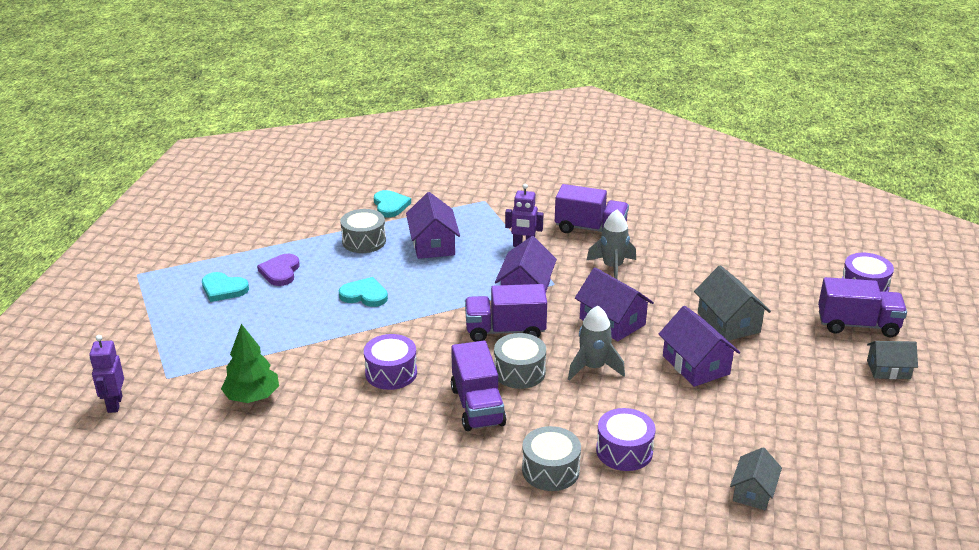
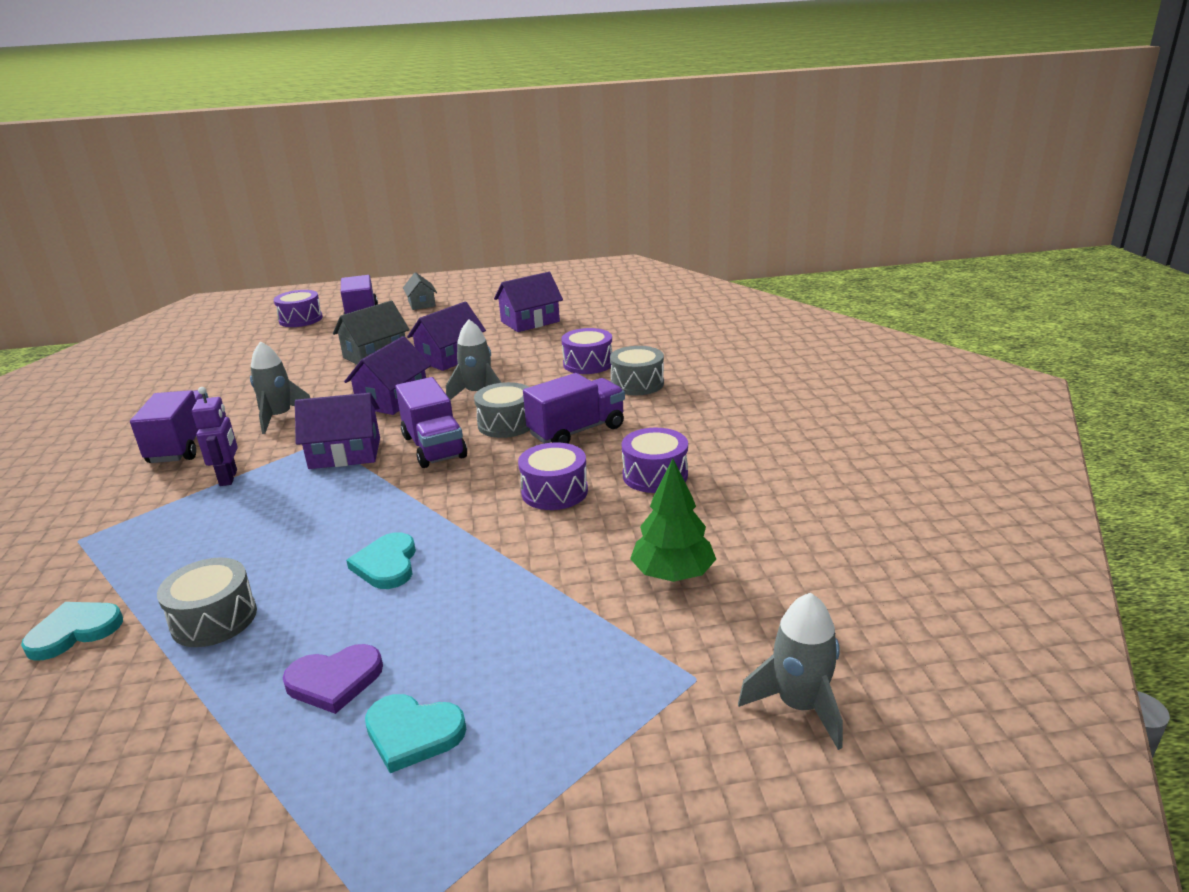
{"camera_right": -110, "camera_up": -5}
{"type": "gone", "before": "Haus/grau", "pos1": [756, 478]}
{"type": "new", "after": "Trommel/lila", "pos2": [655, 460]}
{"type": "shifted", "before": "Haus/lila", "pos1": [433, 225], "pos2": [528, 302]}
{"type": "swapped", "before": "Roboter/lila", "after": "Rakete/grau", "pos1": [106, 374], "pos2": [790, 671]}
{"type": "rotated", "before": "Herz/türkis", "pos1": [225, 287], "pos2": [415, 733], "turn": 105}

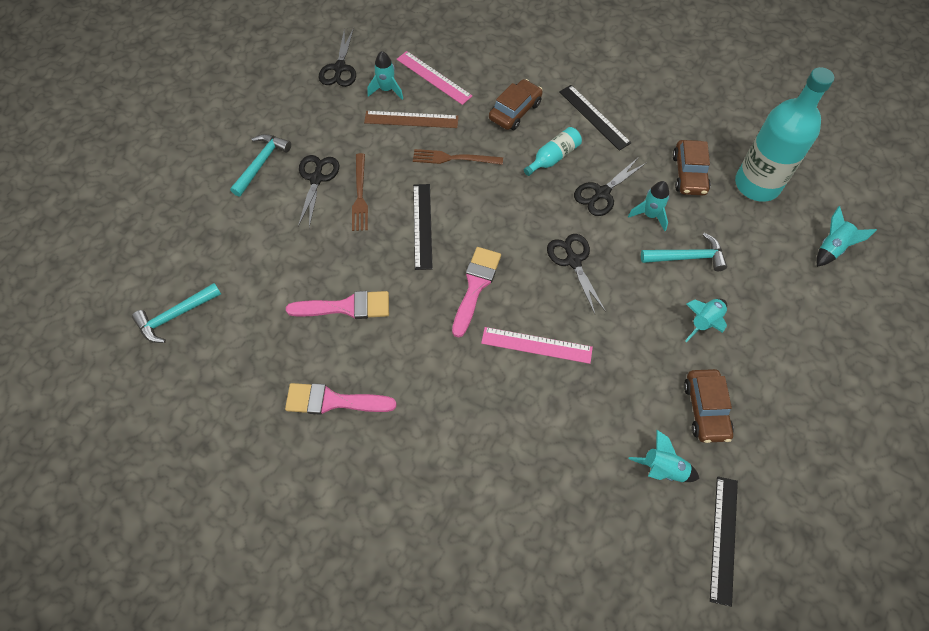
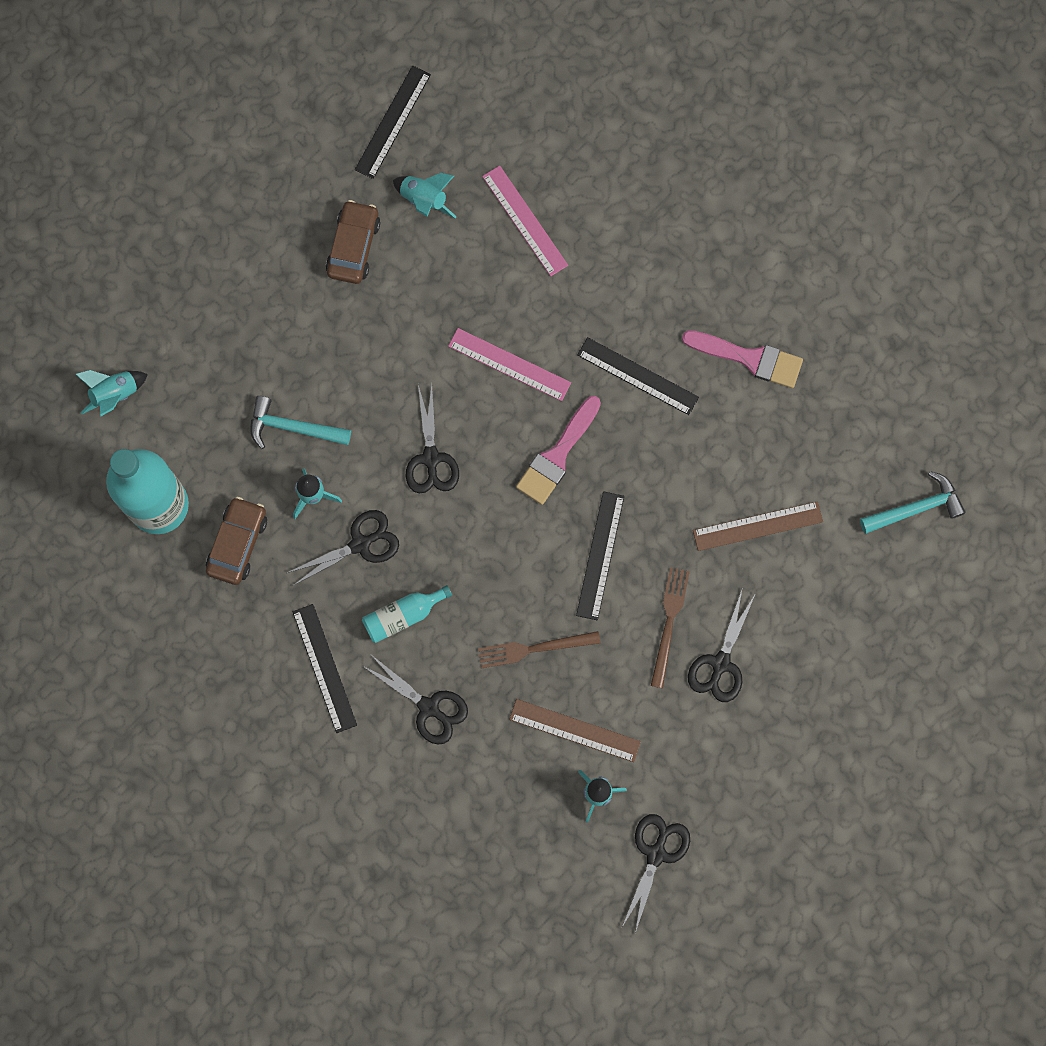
{"camera_right": -165, "camera_up": 15}
{"type": "gone", "before": "Hammer/türkis", "pos1": [260, 165]}
{"type": "gone", "before": "Pinsel/rosa", "pos1": [337, 305]}
{"type": "gone", "before": "Rakete/türkis", "pos1": [706, 321]}
{"type": "new", "after": "Lineal/schwarz", "pos2": [638, 376]}
{"type": "new", "after": "Lineal/braun", "pos2": [758, 526]}
{"type": "shifted", "before": "Lineal/rosa", "pos1": [434, 78], "pos2": [525, 221]}
{"type": "swapped", "before": "Auto/braun", "after": "Schere/schwarz", "pos1": [516, 104], "pos2": [414, 700]}
{"type": "rotated", "before": "Gabel/braun", "pos1": [458, 157], "pos2": [539, 649], "turn": 150}

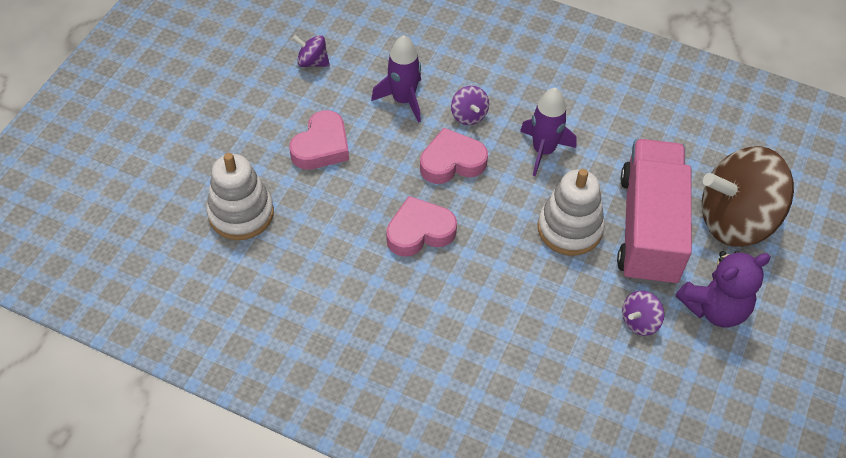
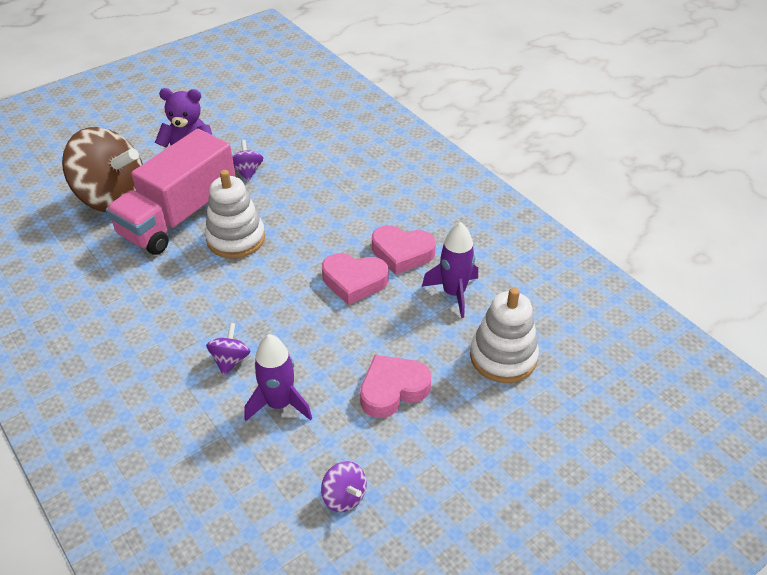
{"camera_right": -150, "camera_up": -10}
{"type": "shifted", "before": "Herz/rosa", "pos1": [454, 156], "pos2": [404, 250]}
{"type": "shifted", "before": "Rakete/lila", "pos1": [548, 132], "pos2": [450, 270]}
{"type": "rotated", "before": "Kreisel/lila", "pos1": [643, 313], "pos2": [247, 160], "turn": -90}

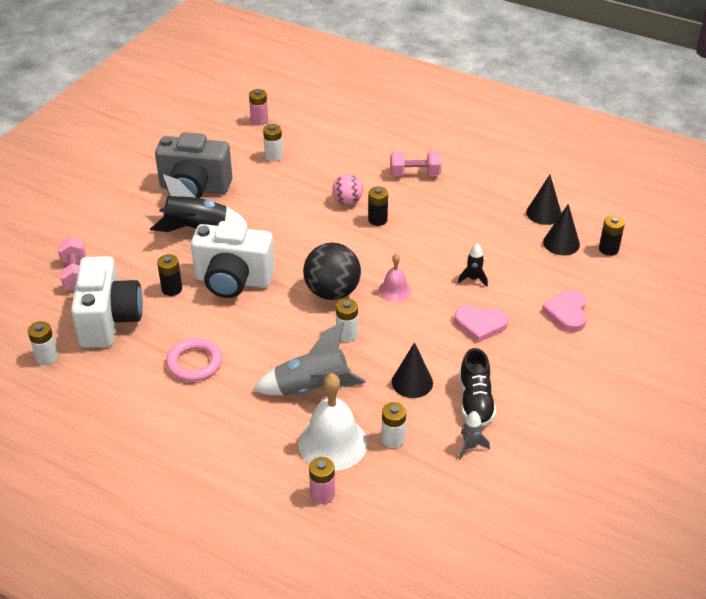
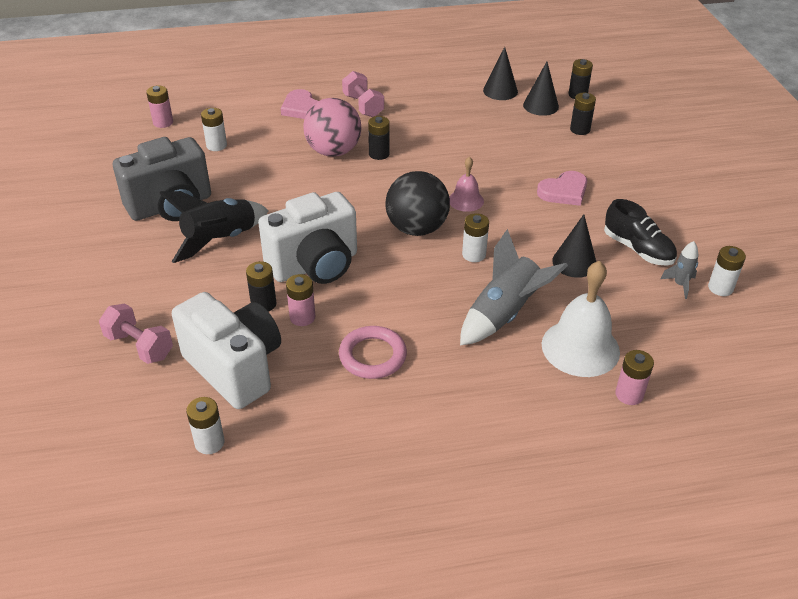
{"camera_right": -40, "camera_up": 0}
{"type": "gone", "before": "Rakete/schwarz", "pos1": [473, 265]}
{"type": "new", "after": "Batterie/rosa", "pos2": [300, 300]}
{"type": "new", "after": "Batterie/schwarz", "pos2": [583, 114]}
{"type": "shifted", "before": "Batterie/weiß", "pos1": [393, 425], "pos2": [727, 271]}
{"type": "shifted", "before": "Herz/rosa", "pos1": [564, 311], "pos2": [299, 104]}
{"type": "rotated", "before": "Hantel/rosa", "pos1": [416, 163], "pos2": [363, 94], "turn": -75}
{"type": "scaled", "before": "Ball/rosa", "pos1": [347, 189], "pos2": [332, 127], "scale": 1.71}

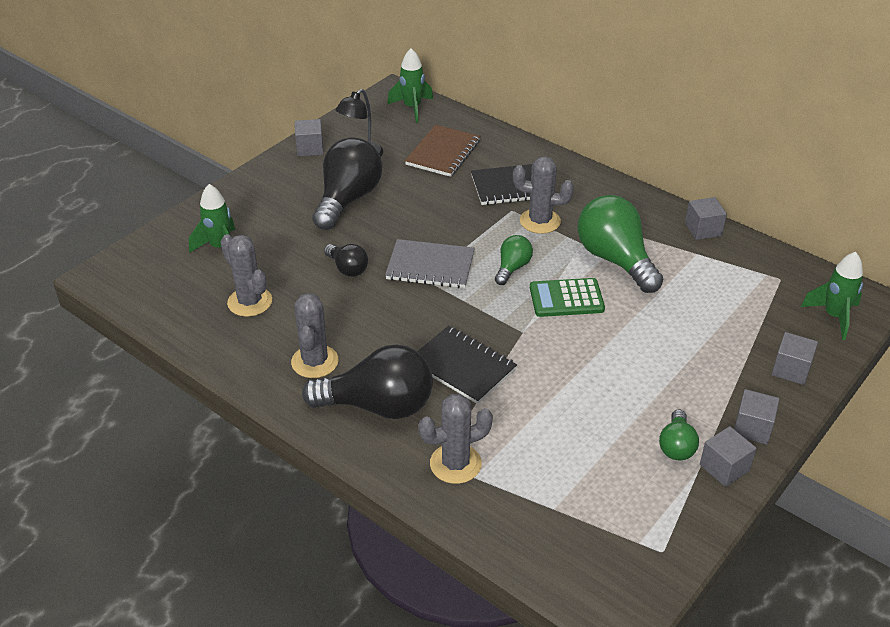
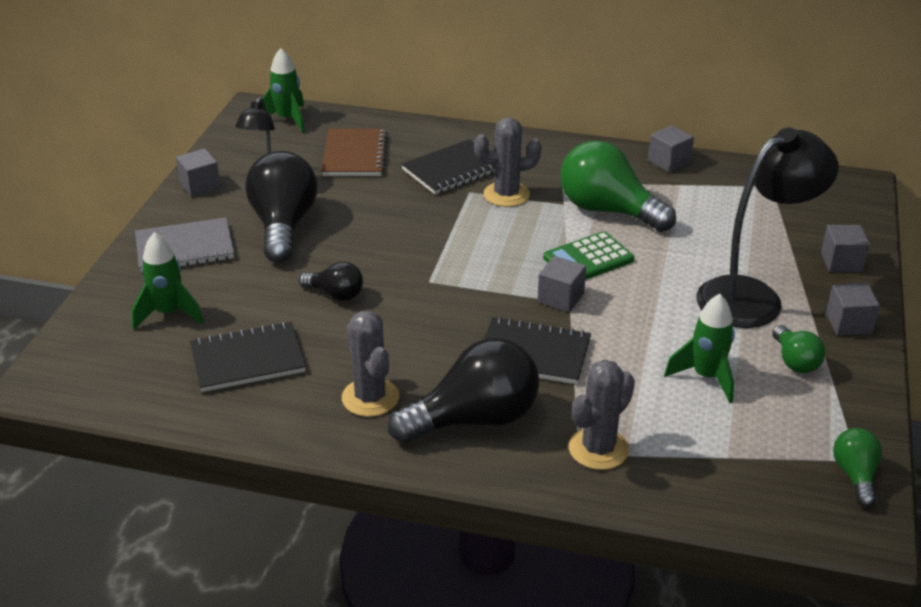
{"camera_right": -25, "camera_up": -5}
{"type": "new", "after": "Lampe/schwarz", "pos2": [767, 227]}
{"type": "shifted", "before": "Notizbuch/grau", "pos1": [430, 263], "pos2": [184, 244]}
{"type": "shifted", "before": "Glühbirne/grün", "pos1": [514, 260], "pos2": [857, 467]}
{"type": "shifted", "before": "Kubus/grau", "pos1": [728, 456], "pos2": [561, 284]}
{"type": "shifted", "before": "Rakete/grün", "pos1": [832, 296], "pos2": [699, 348]}
{"type": "swapped", "before": "Kaktus/grau", "after": "Notizbuch/schwarz", "pos1": [246, 275], "pos2": [248, 357]}

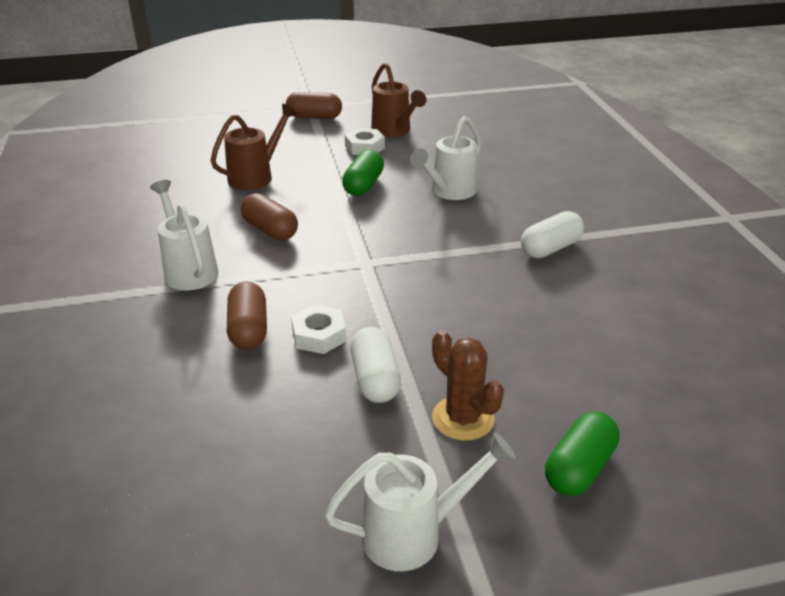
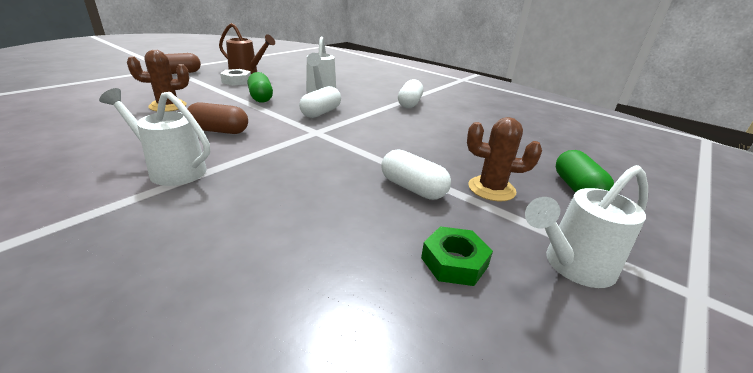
{"camera_right": -40, "camera_up": -5}
{"type": "gone", "before": "Kapsel/braun", "pos1": [247, 316]}
{"type": "gone", "before": "Sechskantmutter/weiß", "pos1": [319, 329]}
{"type": "new", "after": "Kapsel/weiß", "pos2": [320, 102]}
{"type": "new", "after": "Sechskantmutter/grün", "pos2": [457, 256]}
{"type": "swapped", "before": "Gießkanne/braun", "after": "Kaktus/braun", "pos1": [254, 147], "pos2": [158, 81]}
{"type": "rotated", "before": "Gießkanne/weiß", "pos1": [420, 501], "pos2": [586, 226], "turn": -150}

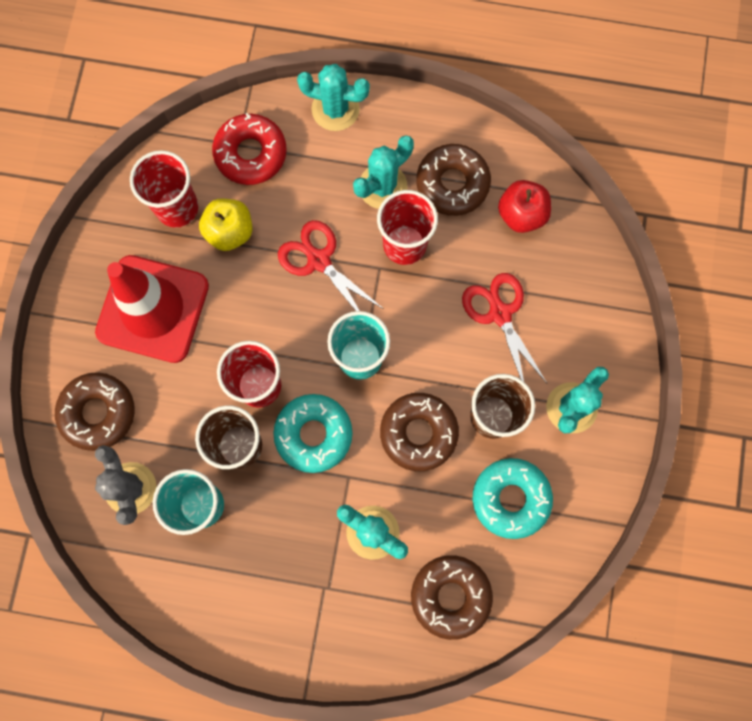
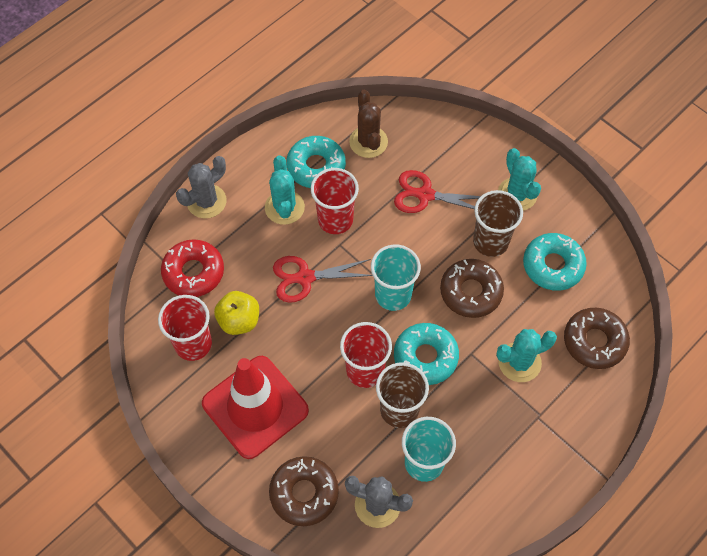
{"camera_right": -55, "camera_up": -15}
{"type": "swapped", "before": "Apfel/rot", "after": "Kaktus/braun", "pos1": [524, 206], "pos2": [368, 124]}
{"type": "repainted", "before": "Kaktus/türkis", "after": "Kaktus/grau", "pos1": [333, 97], "pos2": [201, 187]}
{"type": "repainted", "before": "Donut/braun", "after": "Donut/türkis", "pos1": [453, 180], "pos2": [316, 162]}

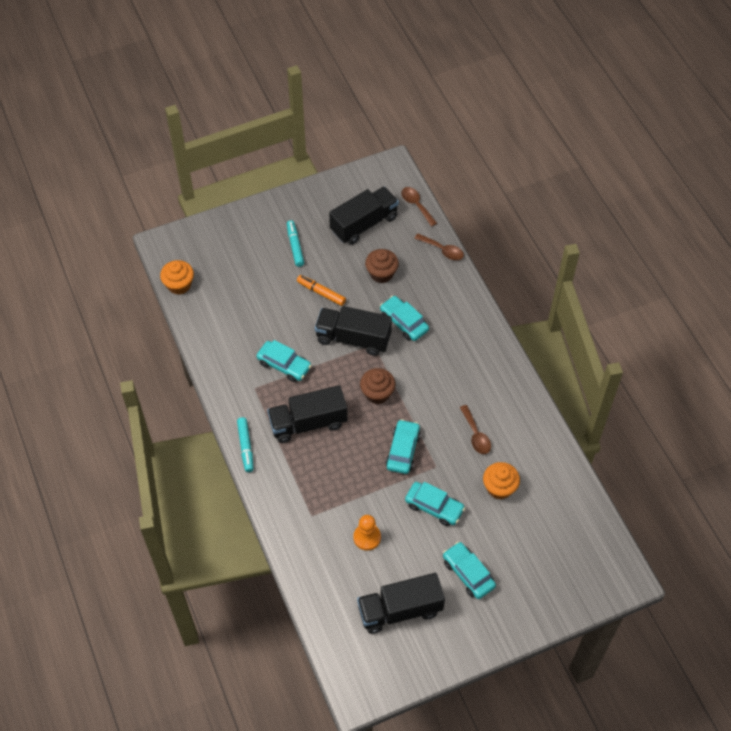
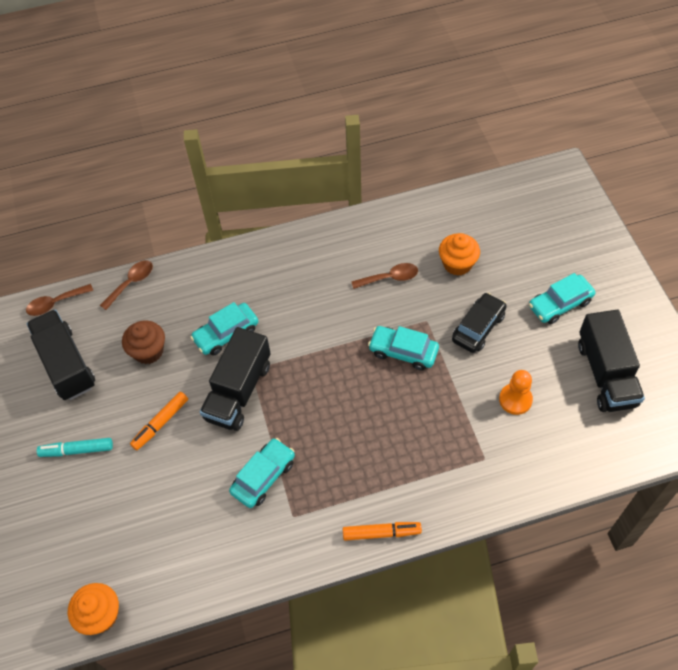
{"camera_right": -80, "camera_up": 0}
{"type": "gone", "before": "Lastwagen/schwarz", "pos1": [307, 414]}
{"type": "gone", "before": "Muffin/braun", "pos1": [377, 386]}
{"type": "repainted", "before": "Filzstift/türkis", "after": "Filzstift/orange", "pos1": [245, 444], "pos2": [382, 531]}
{"type": "repainted", "before": "Auto/türkis", "after": "Auto/schwarz", "pos1": [435, 504], "pos2": [479, 323]}

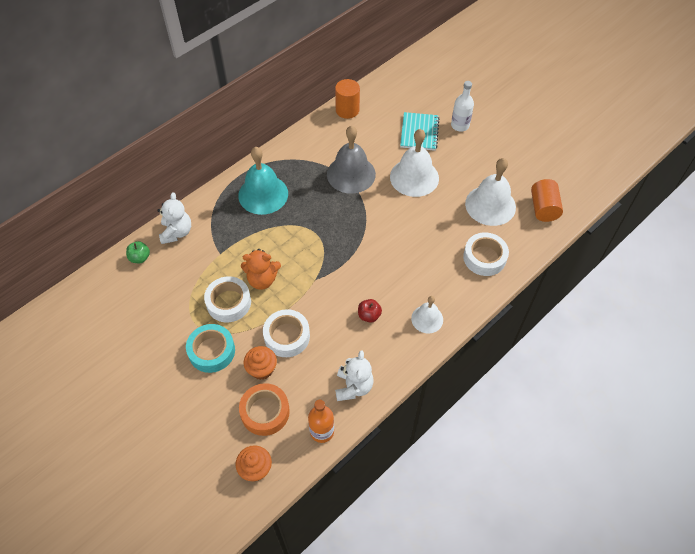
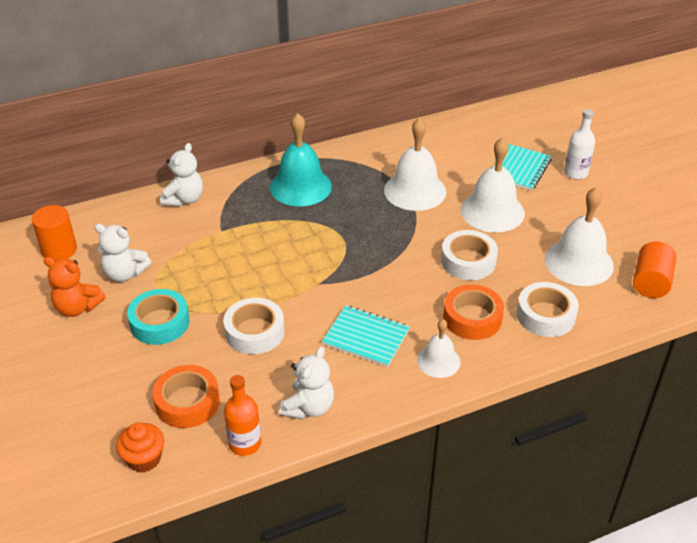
{"camera_right": 20, "camera_up": -15}
{"type": "gone", "before": "Apfel/grün", "pos1": [138, 252]}
{"type": "gone", "before": "Muffin/orange", "pos1": [260, 363]}
{"type": "new", "after": "Teddybär/weiß", "pos2": [122, 253]}
{"type": "new", "after": "Klebeband/orange", "pos2": [473, 312]}
{"type": "shifted", "before": "Klebeband/weiß", "pos1": [227, 299], "pos2": [469, 255]}
{"type": "shifted", "before": "Teddybär/orange", "pos1": [261, 269], "pos2": [74, 287]}
{"type": "shifted", "before": "Vollzylinder/orange", "pos1": [347, 99], "pos2": [54, 233]}
{"type": "swapped", "before": "Apfel/rot", "after": "Notizbuch/türkis", "pos1": [370, 311], "pos2": [366, 336]}
{"type": "repainted", "before": "Glocke/grau", "after": "Glocke/weiß", "pos1": [351, 160], "pos2": [415, 164]}

